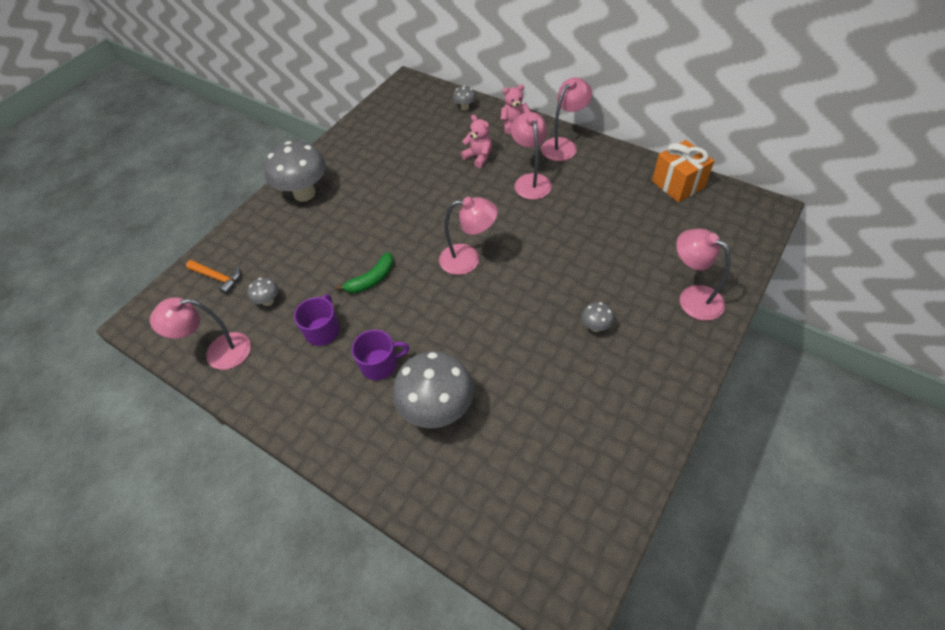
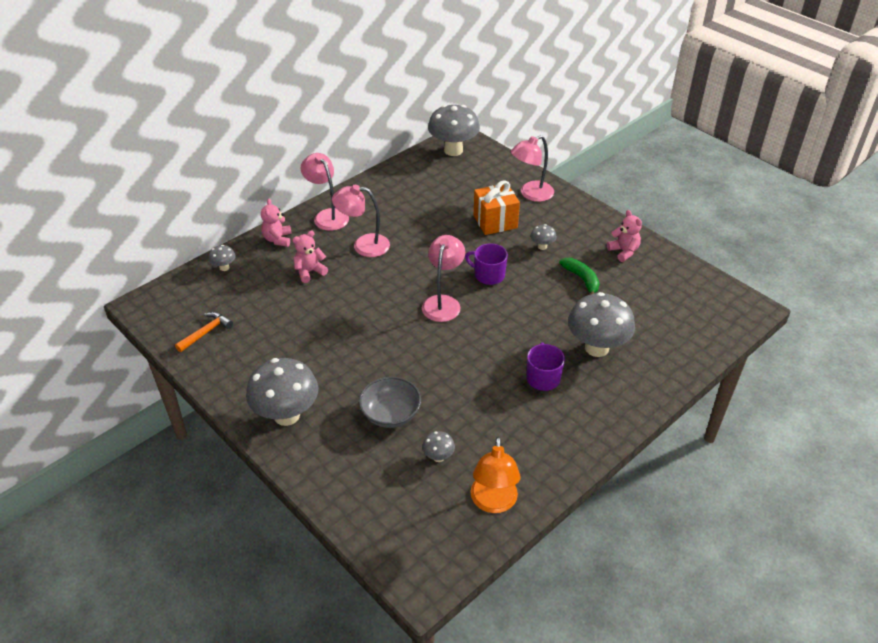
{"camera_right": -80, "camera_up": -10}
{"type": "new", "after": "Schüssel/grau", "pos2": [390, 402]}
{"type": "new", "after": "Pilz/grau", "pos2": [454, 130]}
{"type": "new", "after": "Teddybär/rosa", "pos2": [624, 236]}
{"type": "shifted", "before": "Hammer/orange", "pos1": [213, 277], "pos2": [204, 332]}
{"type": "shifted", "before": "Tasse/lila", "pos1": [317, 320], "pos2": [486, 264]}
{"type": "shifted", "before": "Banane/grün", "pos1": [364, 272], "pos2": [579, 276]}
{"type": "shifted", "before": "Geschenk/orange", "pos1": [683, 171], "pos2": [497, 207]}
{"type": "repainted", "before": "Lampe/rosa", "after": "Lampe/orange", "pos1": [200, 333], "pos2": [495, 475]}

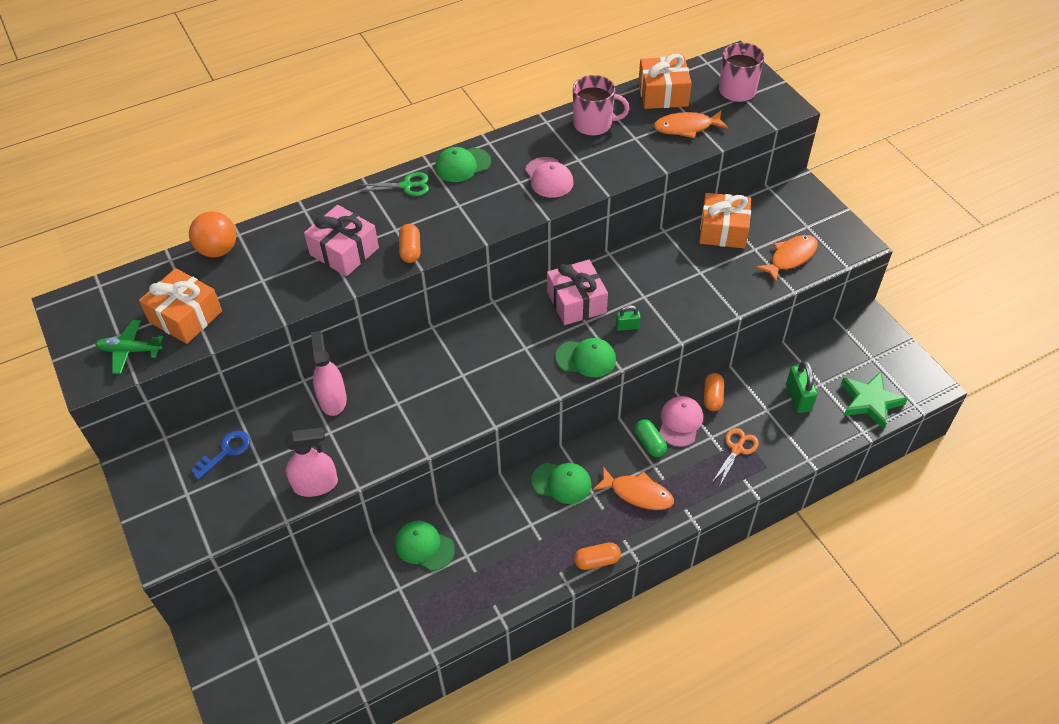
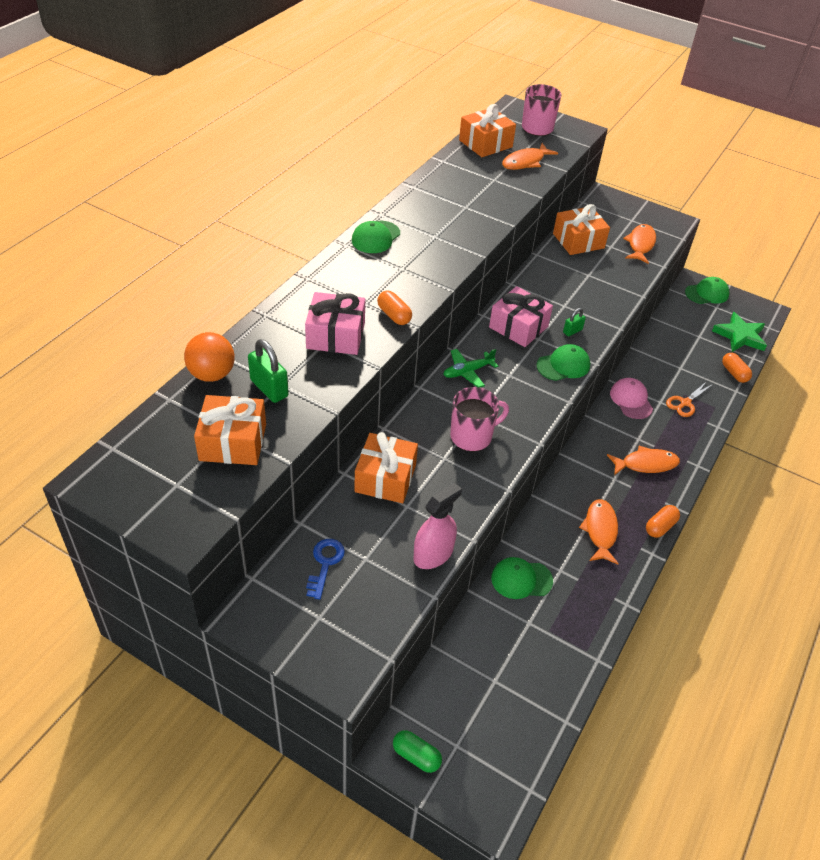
{"camera_right": -35, "camera_up": -5}
{"type": "gone", "before": "Schere/grün", "pos1": [393, 184]}
{"type": "gone", "before": "Kappe/rosa", "pos1": [549, 177]}
{"type": "new", "after": "Fisch/orange", "pos2": [599, 531]}
{"type": "shifted", "before": "Flugzeug/grün", "pos1": [129, 347], "pos2": [470, 368]}
{"type": "shifted", "before": "Kappe/grün", "pos1": [561, 483], "pos2": [707, 290]}
{"type": "shifted", "before": "Tasse/rosa", "pos1": [601, 105], "pos2": [479, 419]}
{"type": "shifted", "before": "Kapsel/grün", "pos1": [651, 438], "pos2": [417, 751]}
{"type": "shifted", "before": "Kapsel/orange", "pos1": [714, 392], "pos2": [737, 368]}
{"type": "shifted", "before": "Vorhängeschloss/grün", "pos1": [801, 386], "pos2": [268, 371]}
{"type": "swapped", "before": "Sprühflasche/rosa", "after": "Geschenk/orange", "pos1": [329, 373], "pos2": [386, 467]}
{"type": "rotated", "before": "Schere/orange", "pos1": [735, 457], "pos2": [689, 399], "turn": -135}

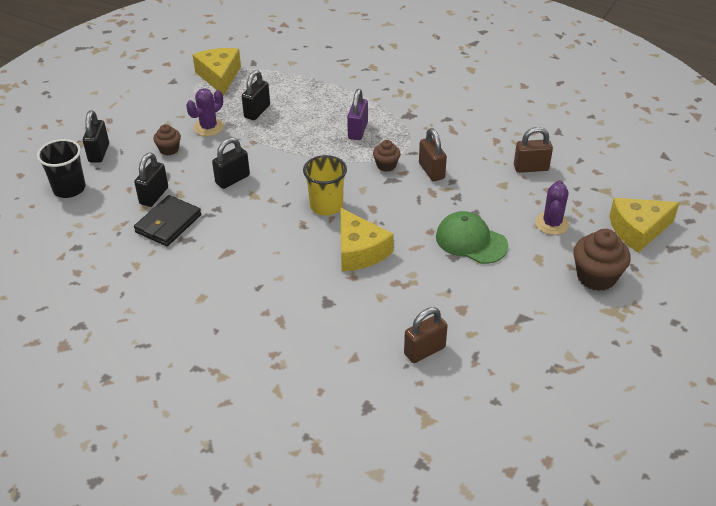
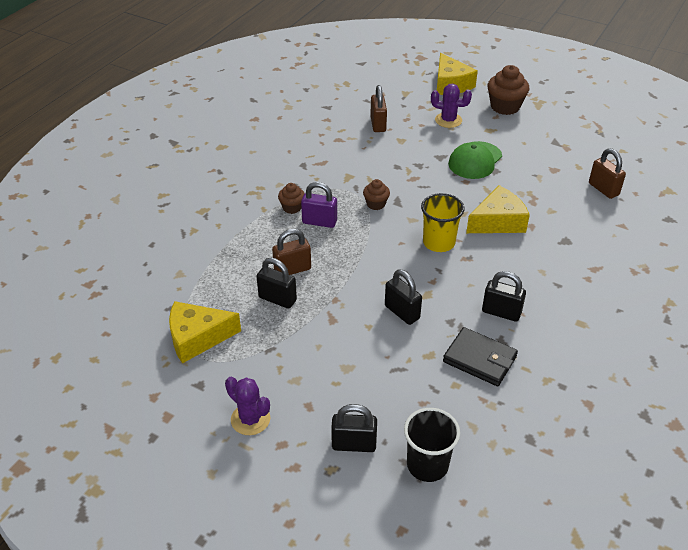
{"camera_right": -90, "camera_up": 0}
{"type": "shifted", "before": "Vorhängeschloss/schwarz", "pos1": [151, 180], "pos2": [504, 296]}
{"type": "shifted", "before": "Muffin/braun", "pos1": [167, 139], "pos2": [291, 198]}
{"type": "shifted", "before": "Kaktus/lila", "pos1": [205, 112], "pos2": [247, 406]}
{"type": "shifted", "before": "Vorhängeschloss/braun", "pos1": [433, 154], "pos2": [291, 252]}

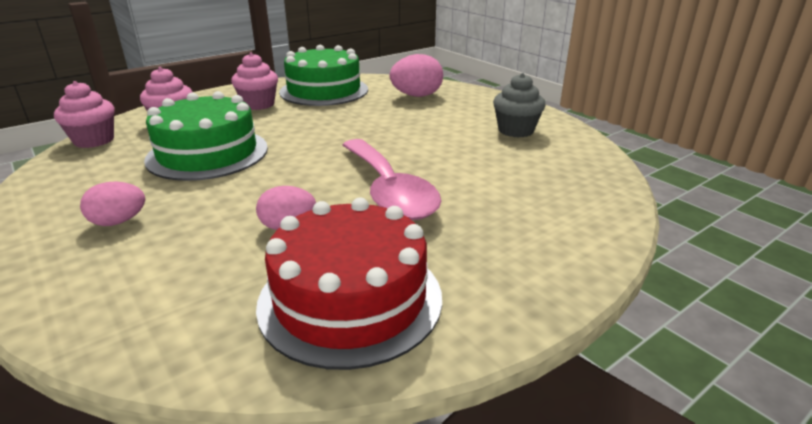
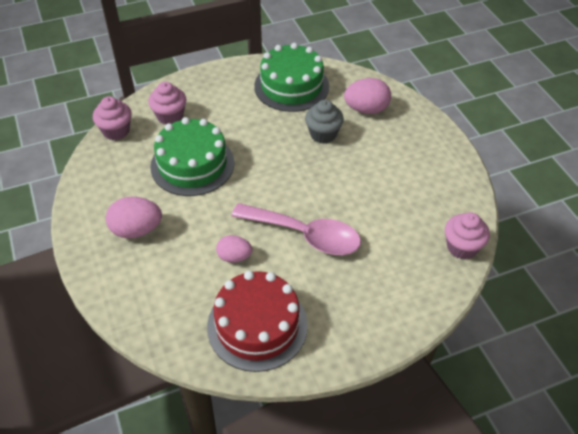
{"camera_right": 15, "camera_up": 20}
{"type": "shifted", "before": "Muffin/rosa", "pos1": [254, 81], "pos2": [467, 235]}
{"type": "shifted", "before": "Muffin/grau", "pos1": [519, 105], "pos2": [324, 122]}
{"type": "rotated", "before": "Löffel/rosa", "pos1": [392, 179], "pos2": [296, 229], "turn": -60}
{"type": "scaled", "before": "Ei/rosa", "pos1": [112, 204], "pos2": [134, 217], "scale": 1.56}

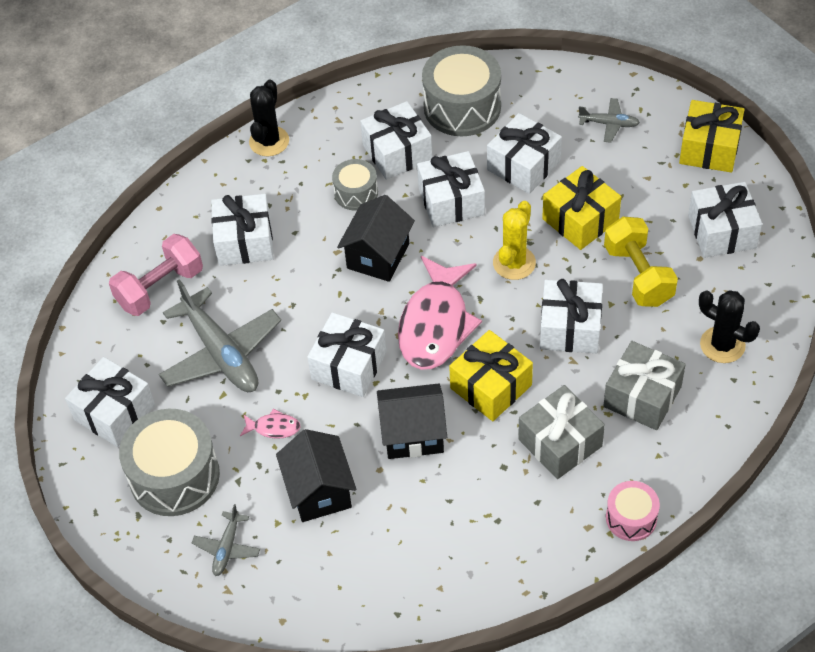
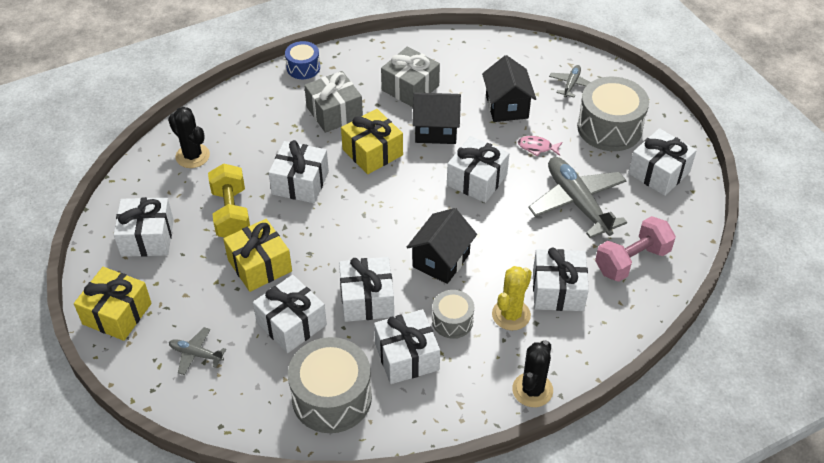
{"camera_right": -175, "camera_up": -5}
{"type": "gone", "before": "Fisch/rosa", "pos1": [440, 313]}
{"type": "shifted", "before": "Kaktus/gelb", "pos1": [514, 240], "pos2": [512, 298]}
{"type": "shifted", "before": "Geschenk/grau", "pos1": [645, 385], "pos2": [410, 77]}
{"type": "repainted", "before": "Trommel/rosa", "after": "Trommel/blau", "pos1": [633, 511], "pos2": [302, 60]}

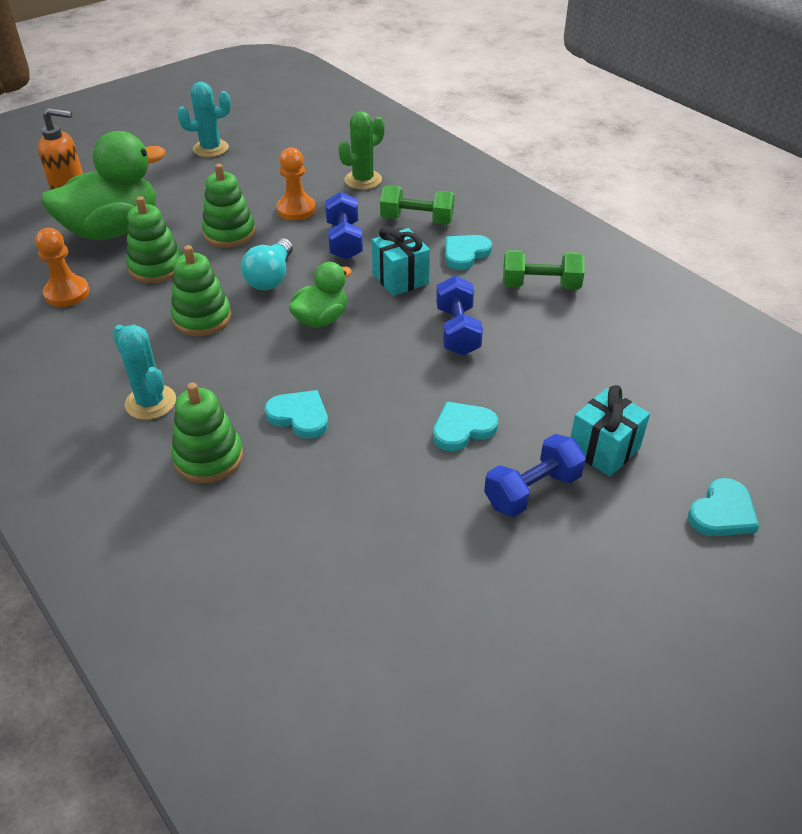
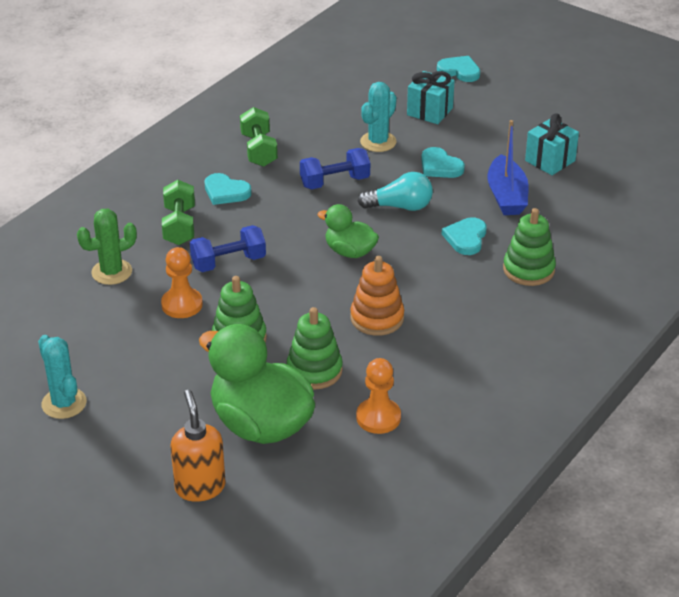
{"camera_right": -105, "camera_up": -5}
{"type": "gone", "before": "Hantel/blau", "pos1": [535, 475]}
{"type": "new", "after": "Boot/blau", "pos2": [508, 167]}
{"type": "shifted", "before": "Kaktus/türkis", "pos1": [144, 372], "pos2": [378, 117]}
{"type": "shifted", "before": "Glühbirne/türkis", "pos1": [267, 264], "pos2": [395, 191]}
{"type": "shifted", "before": "Geschenk/türkis", "pos1": [401, 261], "pos2": [552, 144]}
{"type": "repainted", "before": "Stapelspielzeug/grün", "after": "Stapelspielzeug/orange", "pos1": [201, 290], "pos2": [377, 296]}
{"type": "rotated", "before": "Kaktus/grün", "pos1": [362, 150], "pos2": [107, 247], "turn": -60}

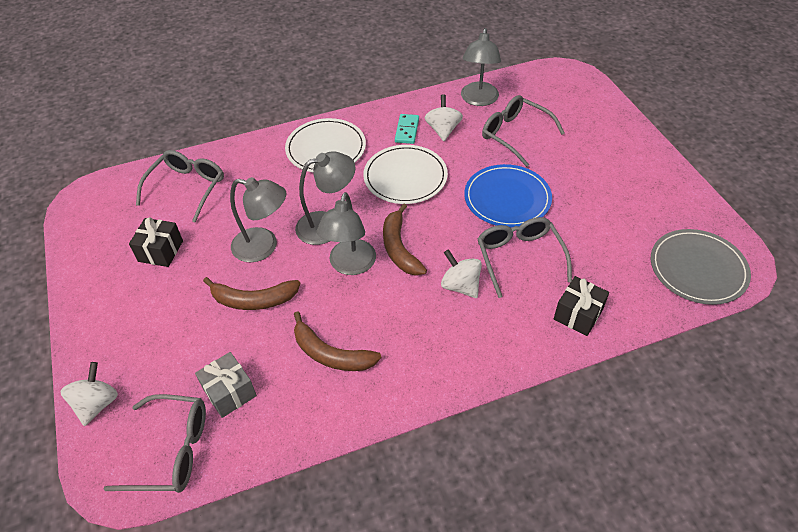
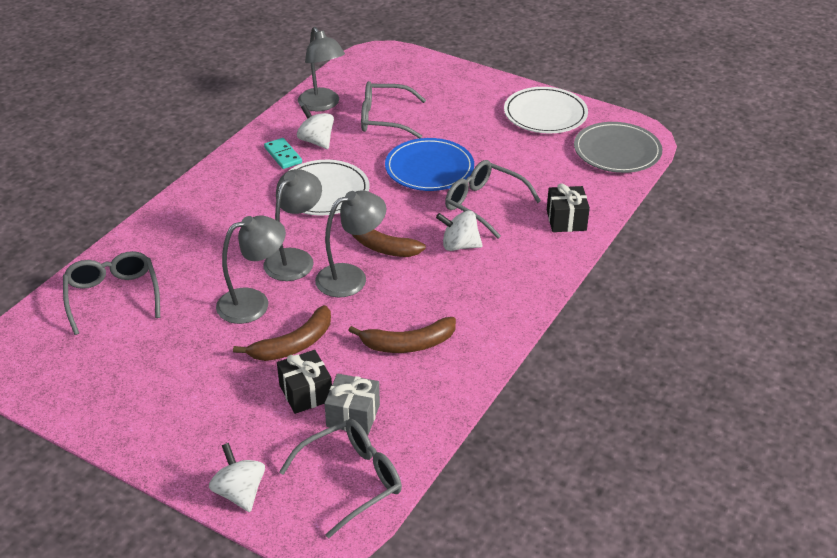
{"camera_right": -40, "camera_up": -10}
{"type": "shifted", "before": "Geschenk/schwarz", "pos1": [156, 242], "pos2": [304, 382]}
{"type": "shifted", "before": "Teller/weiß", "pos1": [325, 145], "pos2": [546, 110]}
{"type": "rotated", "before": "Lampe/grau", "pos1": [346, 233], "pos2": [350, 243], "turn": -90}

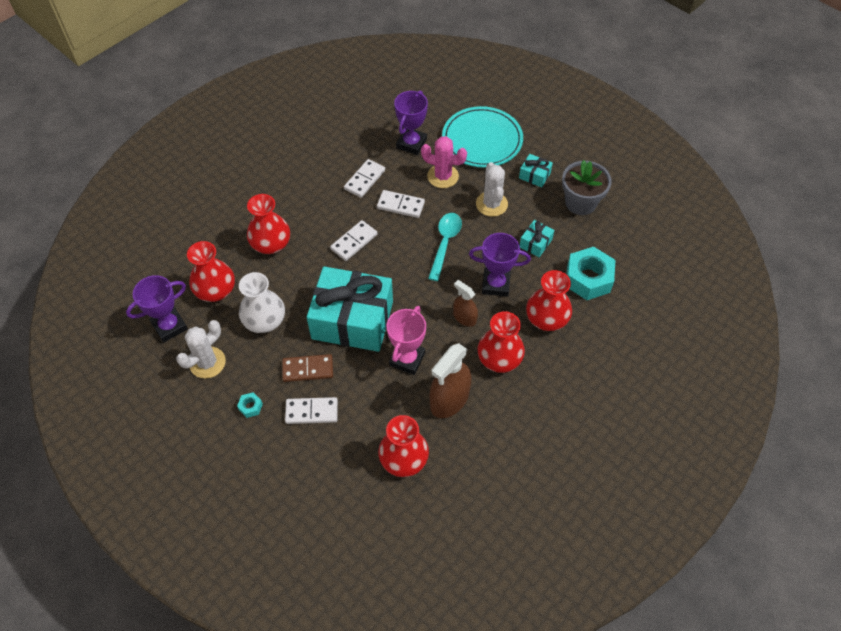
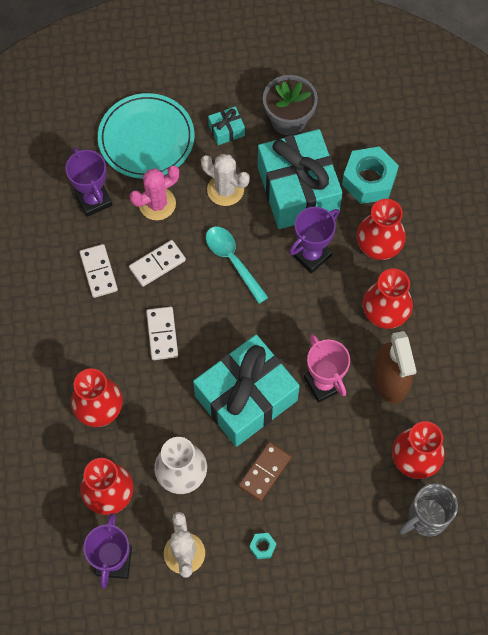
{"camera_right": -50, "camera_up": 10}
{"type": "gone", "before": "Dominostein/weiß", "pos1": [311, 410]}
{"type": "gone", "before": "Sprühflasche/braun", "pos1": [465, 303]}
{"type": "new", "after": "Tasse/grau", "pos2": [428, 510]}
{"type": "scaled", "before": "Geschenk/türkis", "pos1": [537, 238], "pos2": [300, 179], "scale": 2.46}

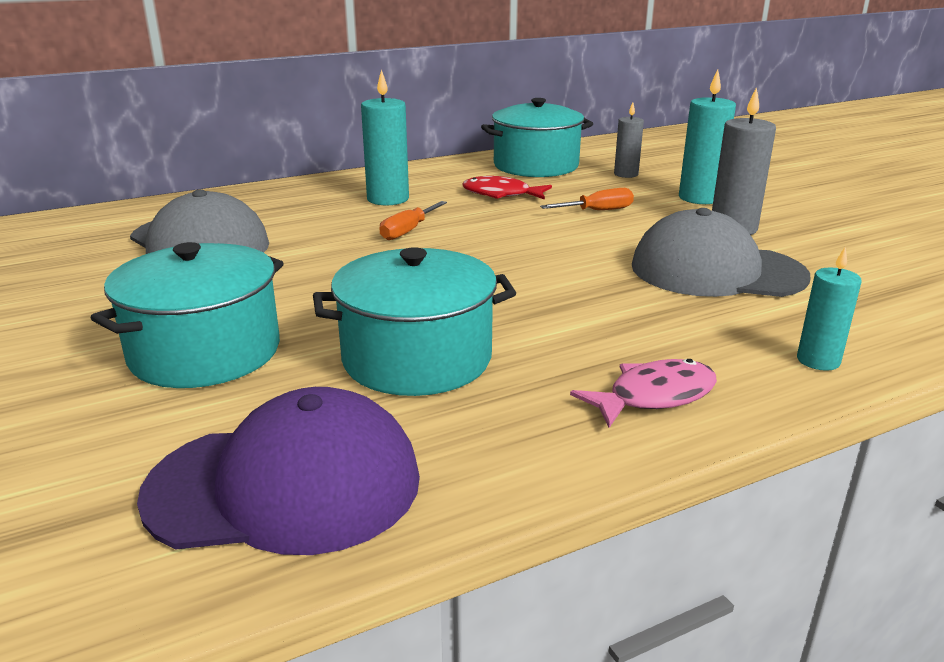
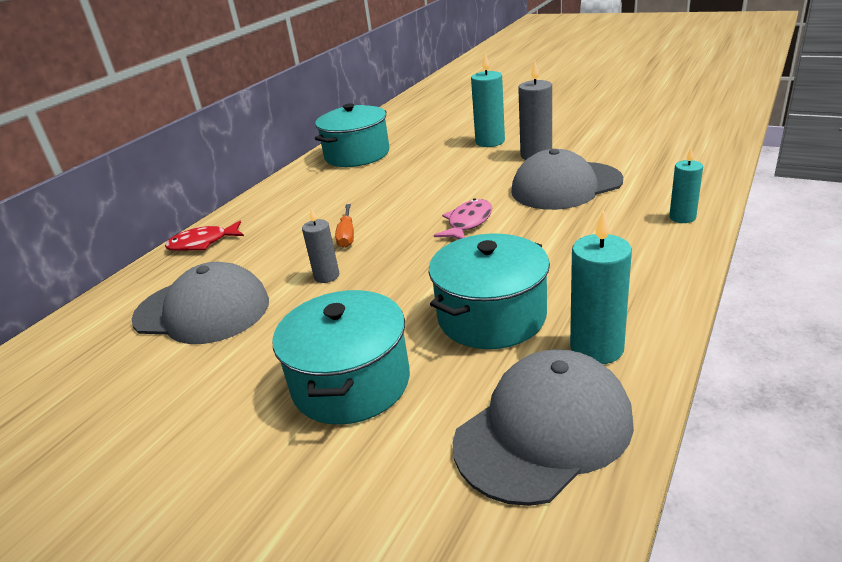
{"camera_right": -30, "camera_up": 5}
{"type": "gone", "before": "Schraubenzieher/orange", "pos1": [587, 199]}
{"type": "shifted", "before": "Kerze/türkis", "pos1": [385, 137], "pos2": [601, 287]}
{"type": "shifted", "before": "Fisch/rot", "pos1": [507, 188], "pos2": [204, 236]}
{"type": "shifted", "before": "Fisch/rosa", "pos1": [643, 393], "pos2": [463, 219]}
{"type": "shifted", "before": "Kerze/grau", "pos1": [629, 140], "pos2": [320, 246]}
{"type": "repainted", "before": "Kappe/lila", "after": "Kappe/grau", "pos1": [278, 471], "pos2": [543, 427]}

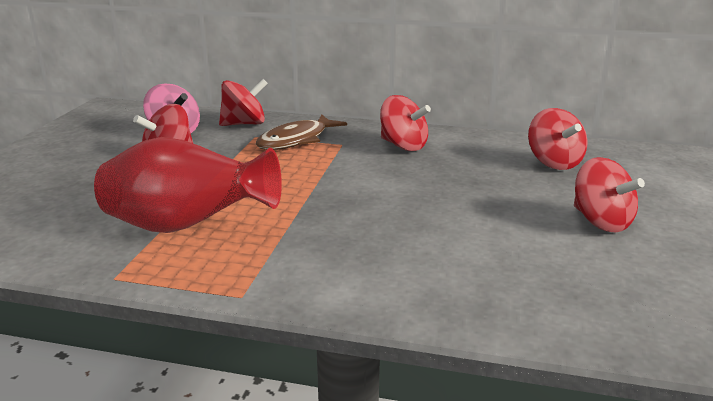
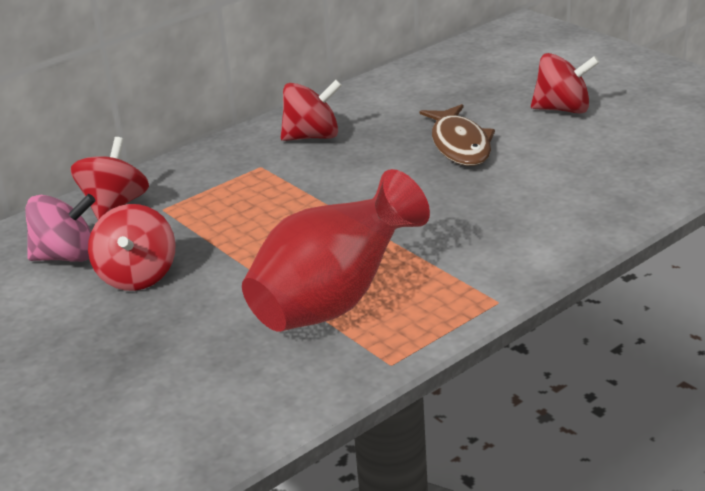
{"camera_right": -50, "camera_up": 5}
{"type": "gone", "before": "Kreisel/rot", "pos1": [558, 139]}
{"type": "shifted", "before": "Fisch/braun", "pos1": [301, 132], "pos2": [457, 135]}

